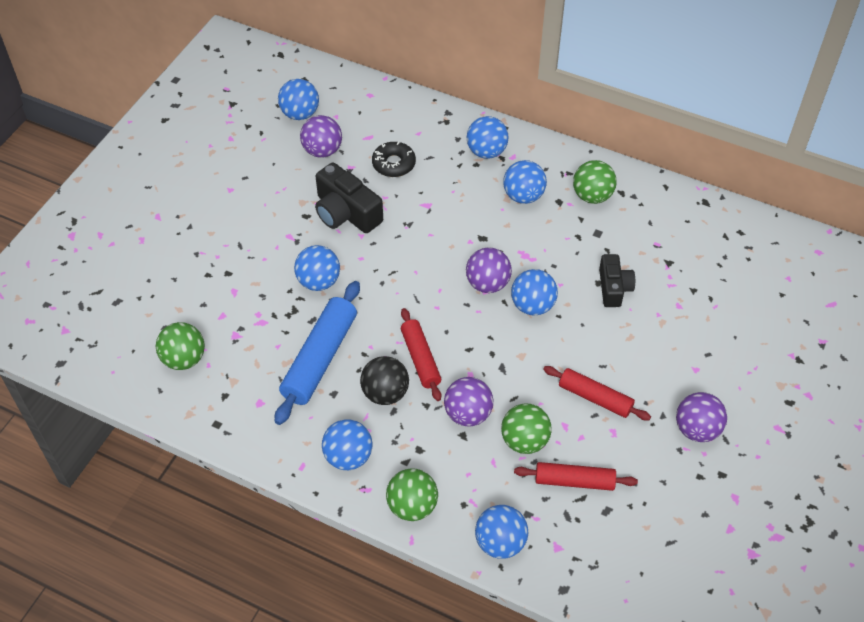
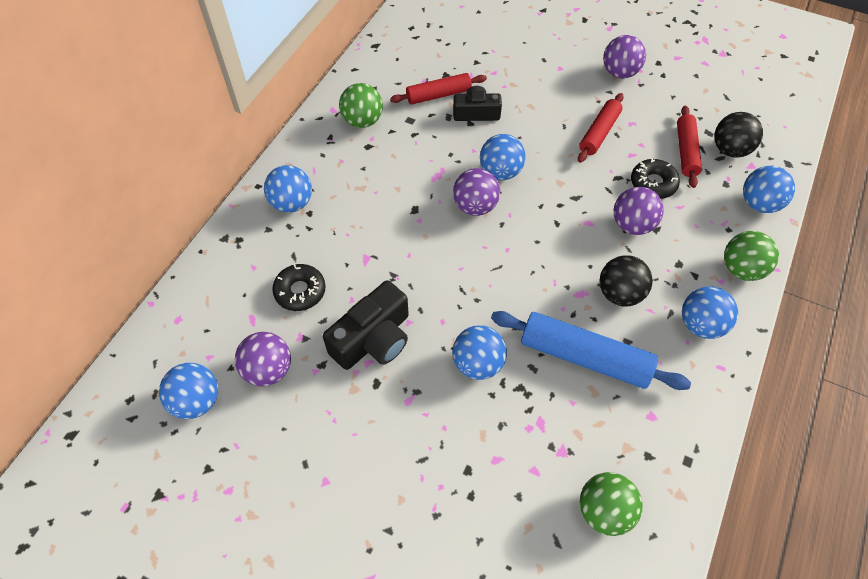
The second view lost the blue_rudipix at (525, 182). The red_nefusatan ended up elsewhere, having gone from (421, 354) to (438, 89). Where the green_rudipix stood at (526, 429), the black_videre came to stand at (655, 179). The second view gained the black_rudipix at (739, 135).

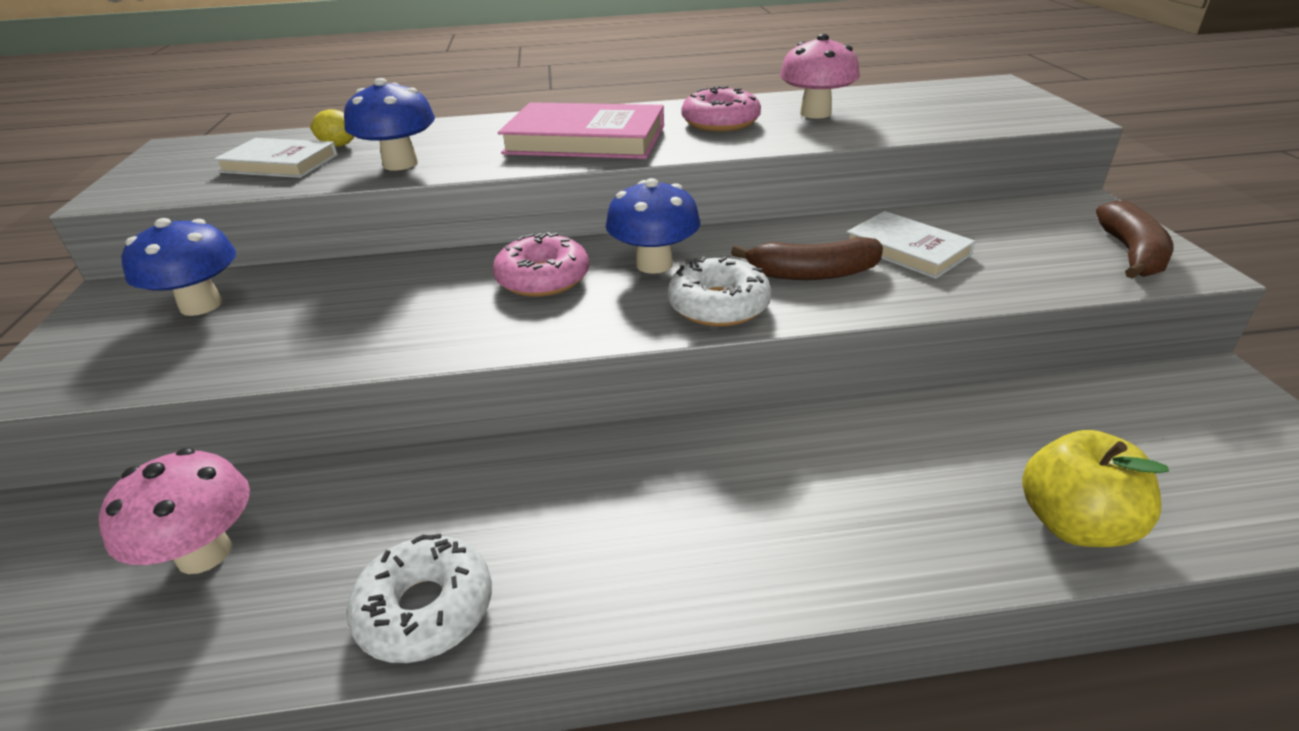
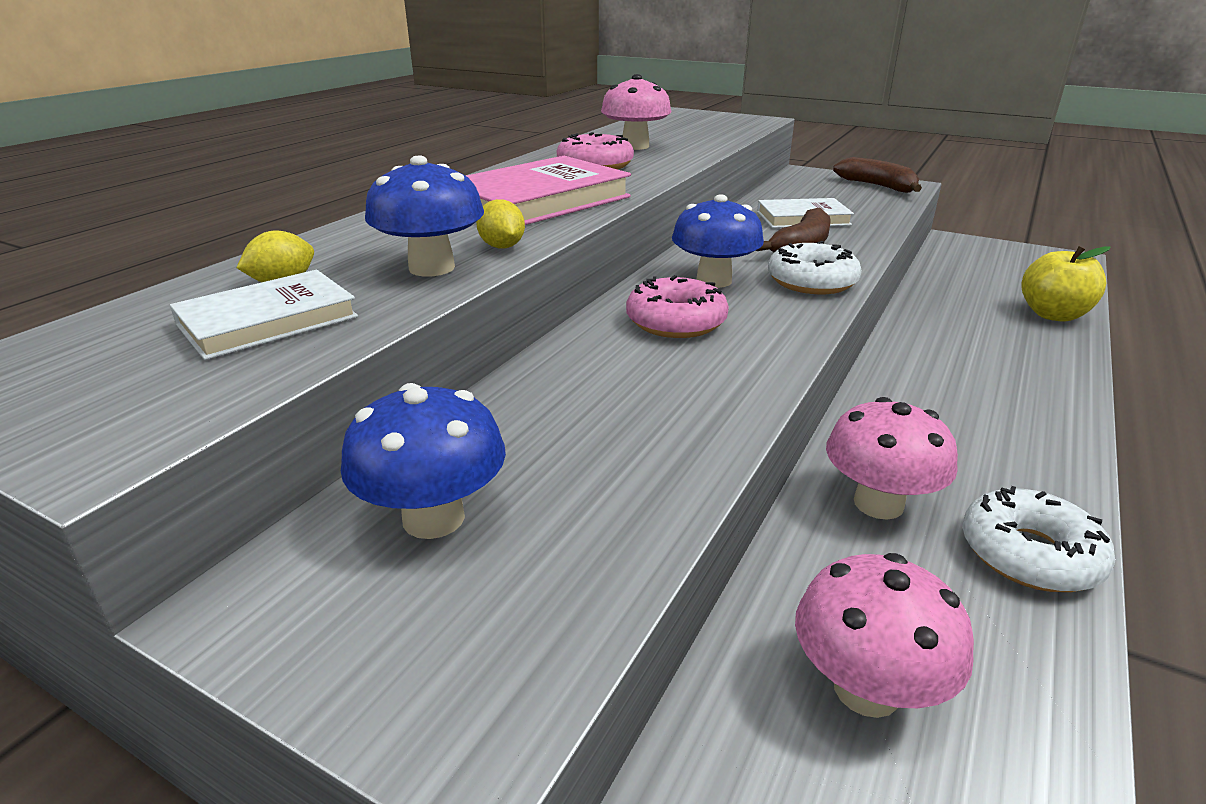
The second view gained the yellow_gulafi at (500, 223). The second view gained the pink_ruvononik at (892, 458).

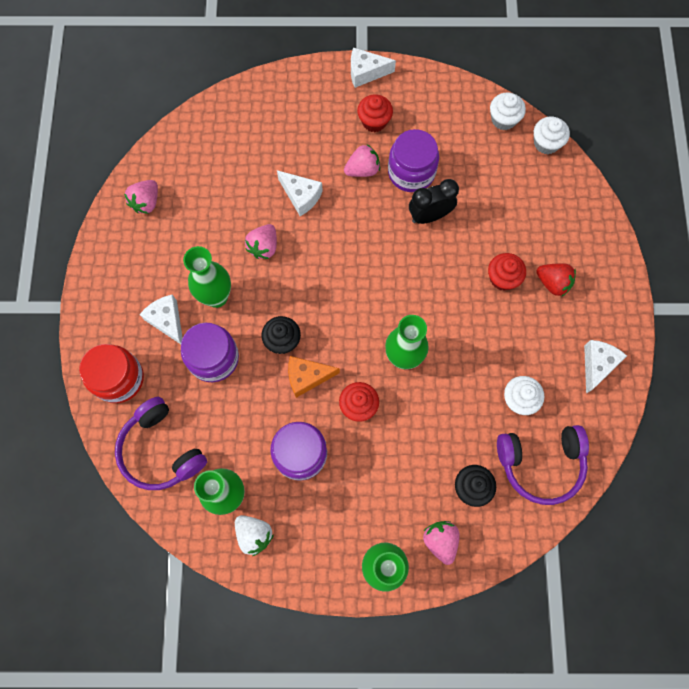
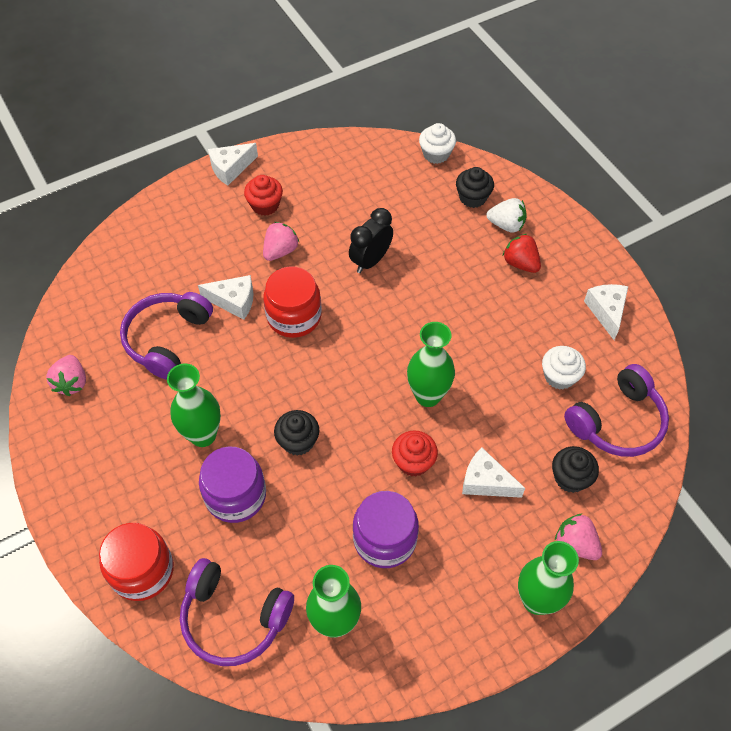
The second view lost the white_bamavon at (508, 111). The second view lost the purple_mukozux at (413, 160). The second view lost the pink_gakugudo at (261, 241). The second view lost the red_bamavon at (507, 272). The red_gakugudo at (556, 280) ended up facing another way, 135 degrees counterclockwise from before. The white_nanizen ended up elsewhere, having gone from (161, 319) to (493, 473). The second view lost the orange_nanizen at (314, 377). The white_gakugudo ended up elsewhere, having gone from (254, 535) to (506, 215). The second view gained the black_bamavon at (475, 187). The second view gained the red_mukozux at (292, 302). The second view gained the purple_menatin at (166, 335).

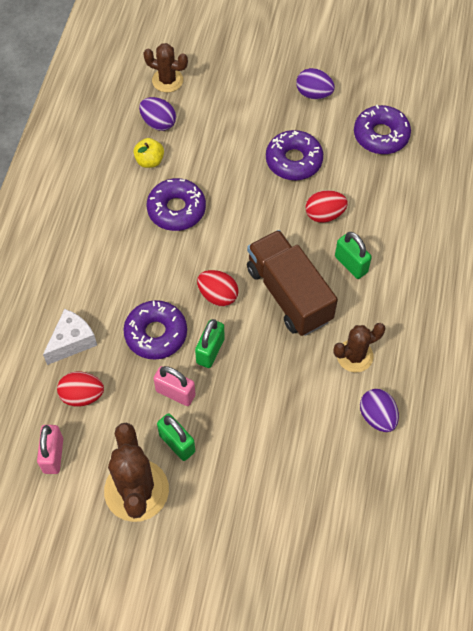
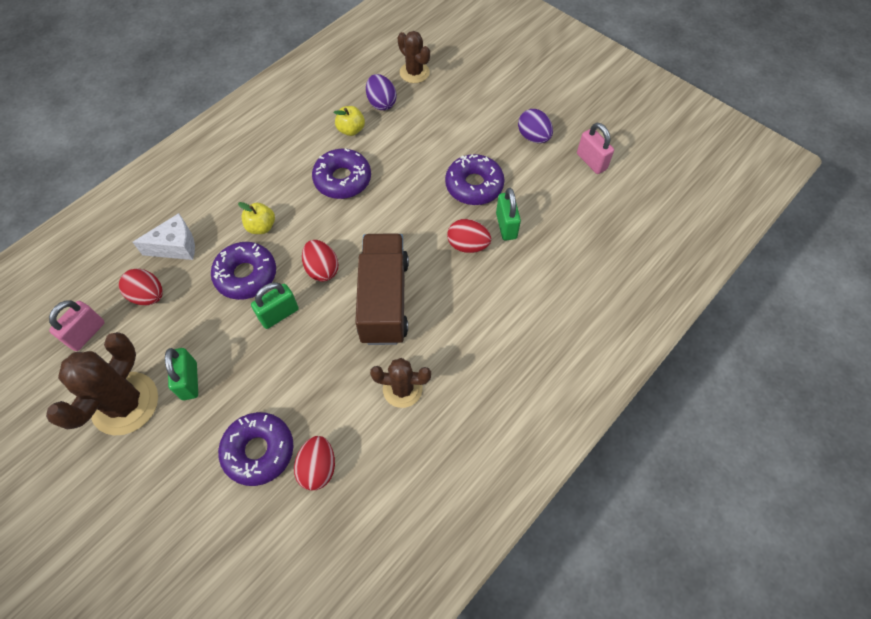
The purple_videre ended up elsewhere, having gone from (382, 129) to (256, 449). The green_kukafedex ended up elsewhere, having gone from (353, 255) to (508, 214). The pink_kukafedex ended up elsewhere, having gone from (174, 386) to (595, 148). The second view lost the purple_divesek at (379, 410). The second view gained the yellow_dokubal at (256, 218). The second view gained the red_divesek at (314, 463).

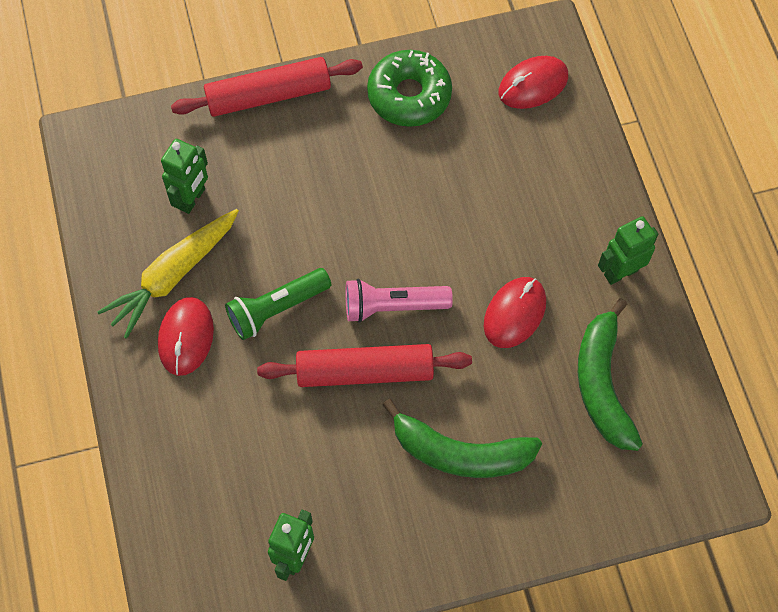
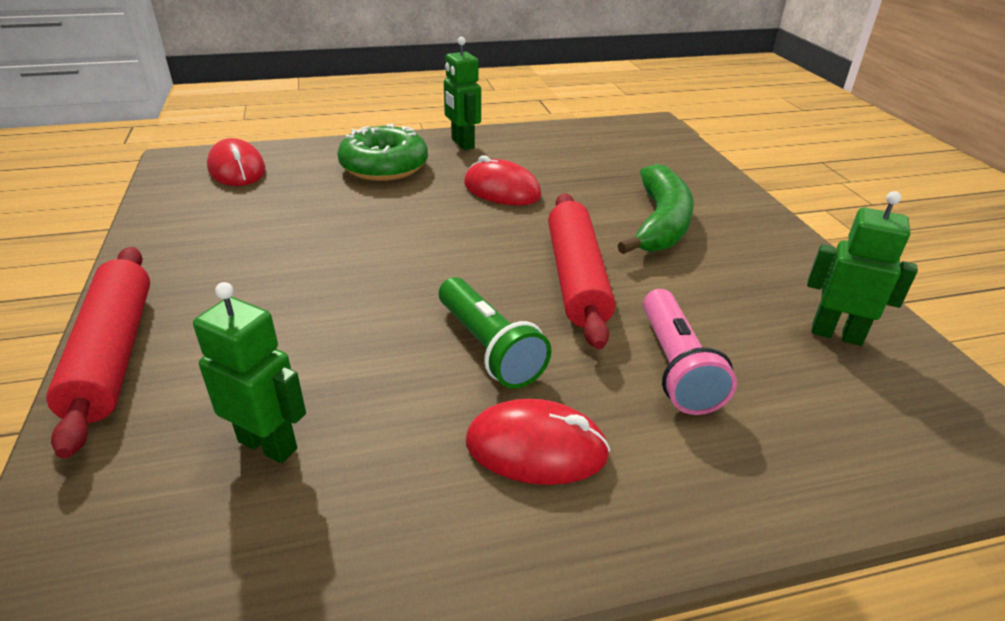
The green_videre ended up elsewhere, having gone from (409, 88) to (382, 152). The second view lost the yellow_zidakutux at (168, 274). The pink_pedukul ended up elsewhere, having gone from (399, 301) to (690, 352). The second view lost the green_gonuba at (610, 374).

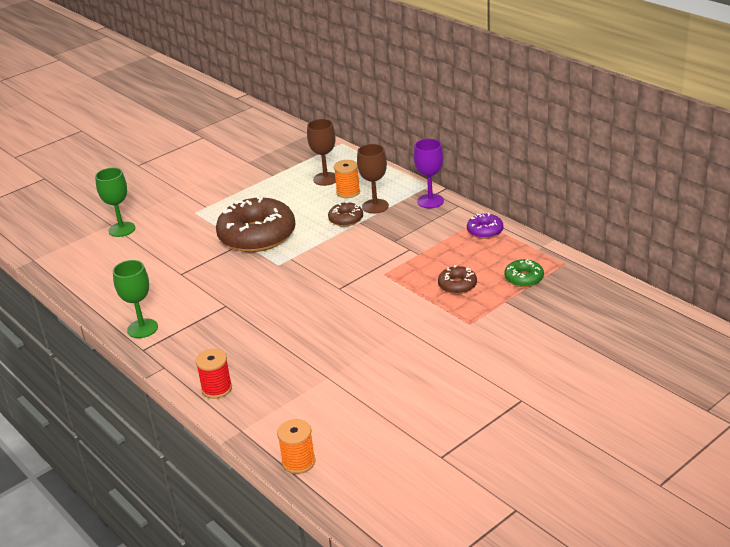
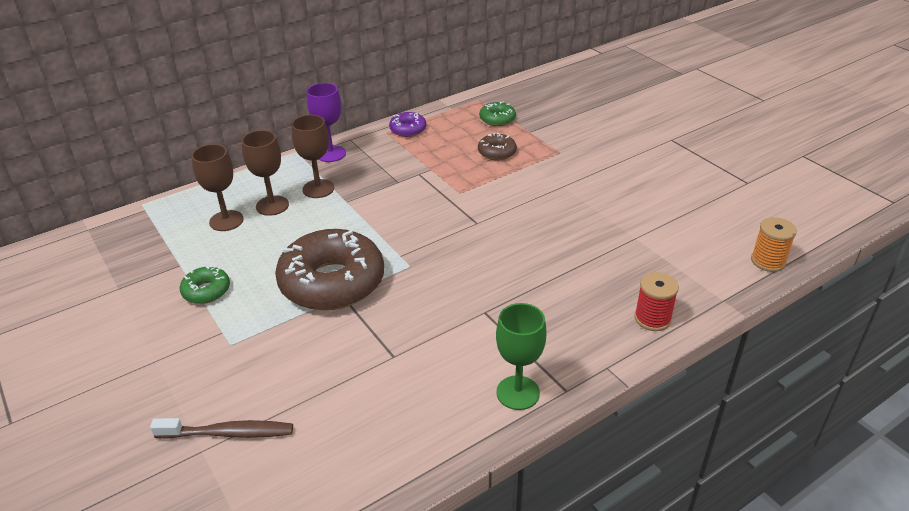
Where the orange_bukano stood at (347, 179), the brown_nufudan came to stand at (265, 173). Where the green_nufudan stood at (115, 202), the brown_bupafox came to stand at (221, 428). The second view lost the brown_videre at (345, 214). The second view gained the green_videre at (205, 285).

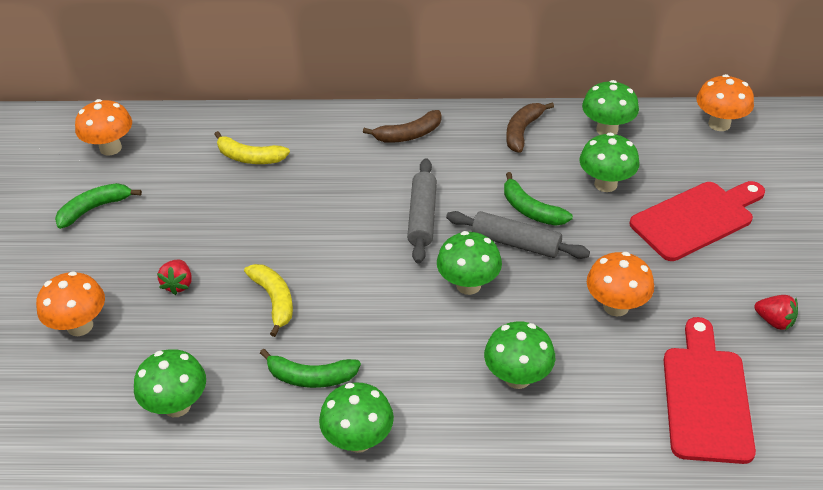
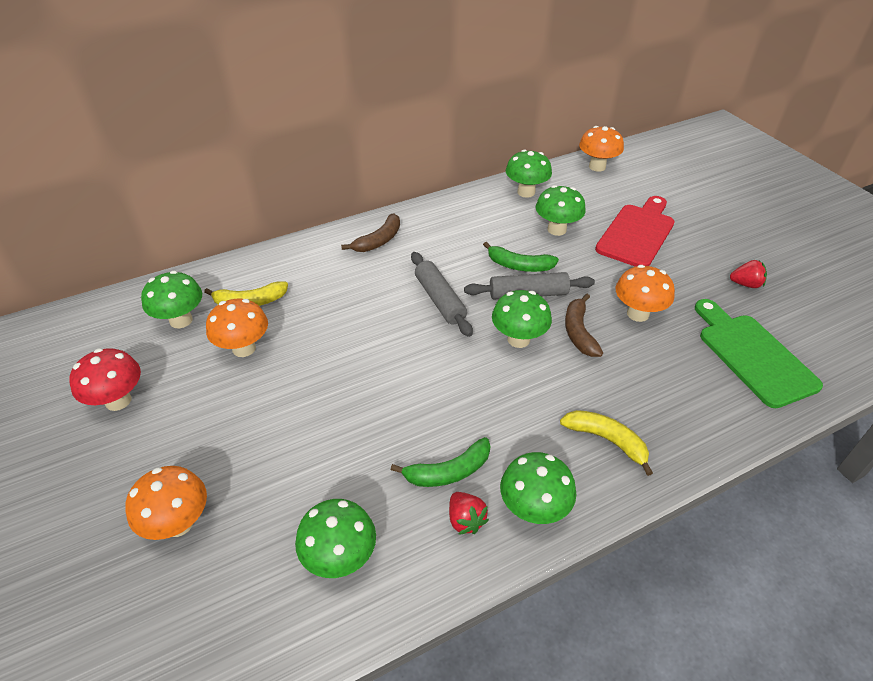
The orange_ruvononik ended up elsewhere, having gone from (103, 127) to (237, 328). The brown_gonuba ended up elsewhere, having gone from (530, 127) to (584, 325). Where the green_gonuba stood at (98, 206), the red_ruvononik came to stand at (105, 379). The red_gakugudo ended up elsewhere, having gone from (174, 277) to (469, 513). The yellow_gonuba ended up elsewhere, having gone from (268, 300) to (606, 443). What was the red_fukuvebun at (710, 390) turned into the green_fukuvebun at (759, 353). The green_ruvononik ended up elsewhere, having gone from (519, 355) to (171, 299).

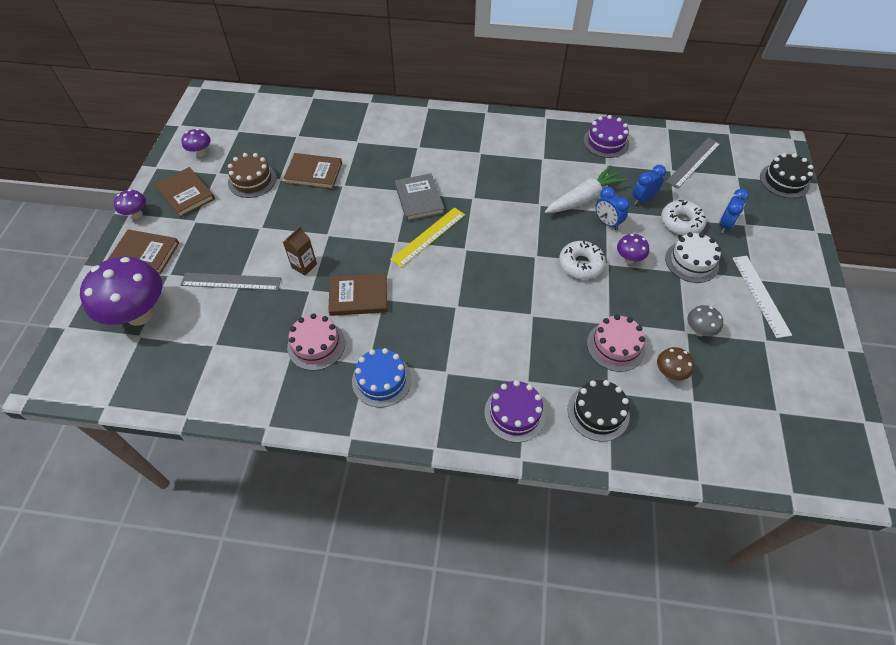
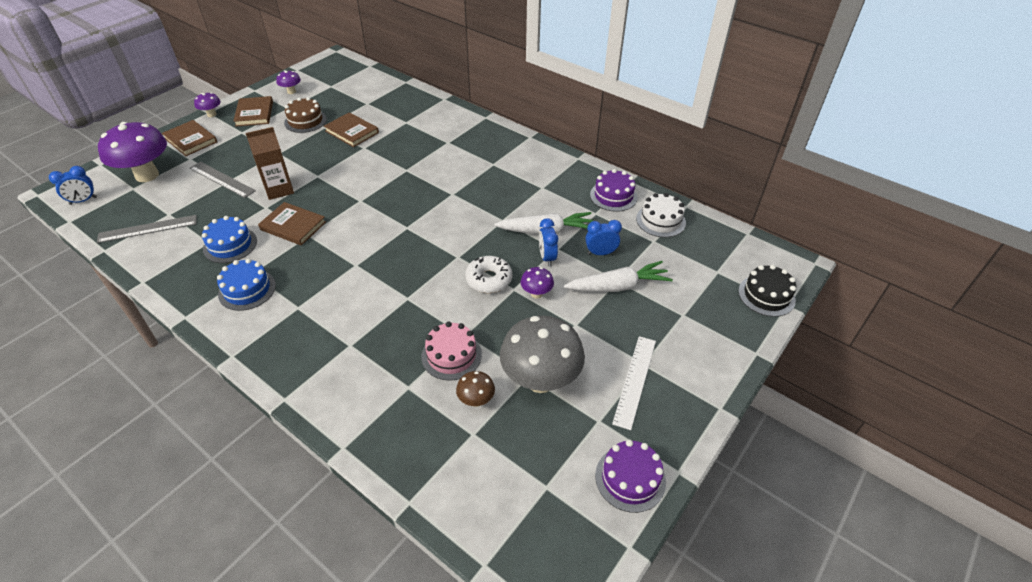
The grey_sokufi ended up elsewhere, having gone from (693, 163) to (147, 229). The second view lost the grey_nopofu at (419, 197). The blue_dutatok ended up elsewhere, having gone from (734, 211) to (73, 185). Where the white_videre stood at (684, 218), the white_zidakutux came to stand at (618, 276). The second view lost the yellow_sokufi at (427, 237). The size of the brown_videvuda at (300, 251) changed by a factor of 1.53. The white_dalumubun ended up elsewhere, having gone from (693, 257) to (661, 215). The size of the grey_ruvononik at (705, 320) changed by a factor of 2.19. What was the pink_dalumubun at (316, 342) turned into the blue_dalumubun at (229, 239). The purple_dalumubun ended up elsewhere, having gone from (515, 411) to (630, 476). The second view lost the black_dalumubun at (598, 410).

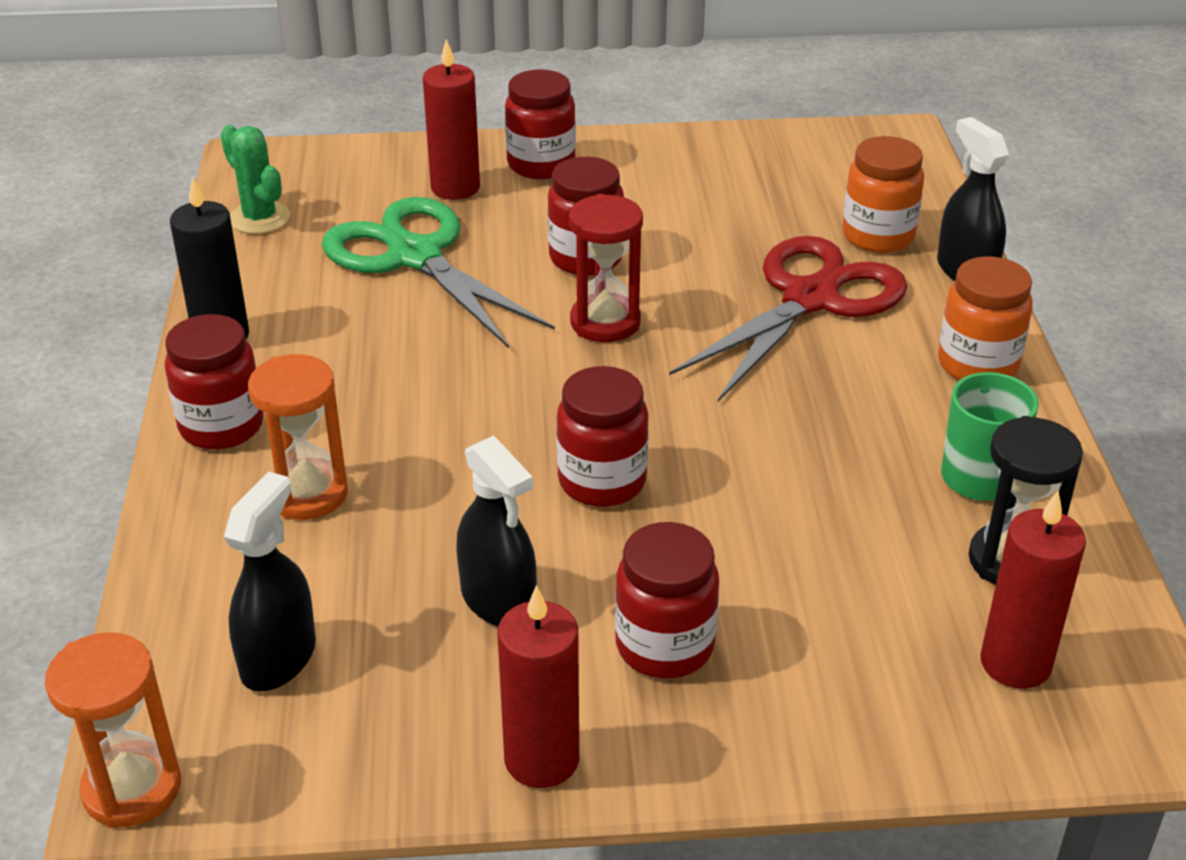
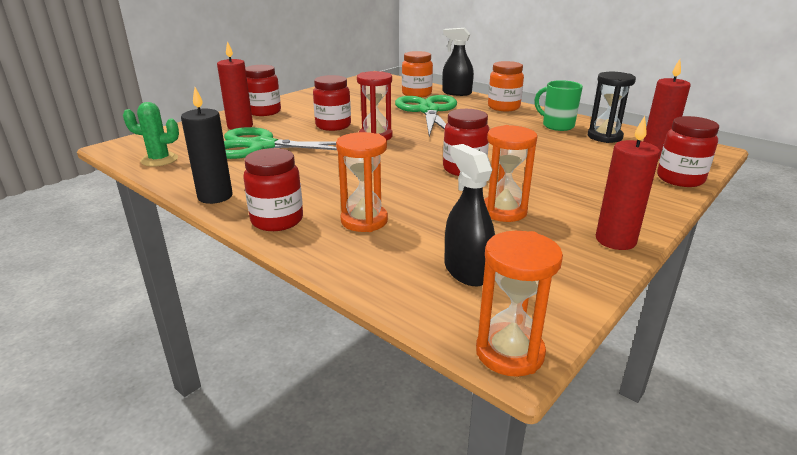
What was the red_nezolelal at (788, 318) turned into the green_nezolelal at (426, 116). Where the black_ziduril stood at (497, 531), the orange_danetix came to stand at (511, 173). The red_mukozux ended up elsewhere, having gone from (667, 600) to (688, 151).

